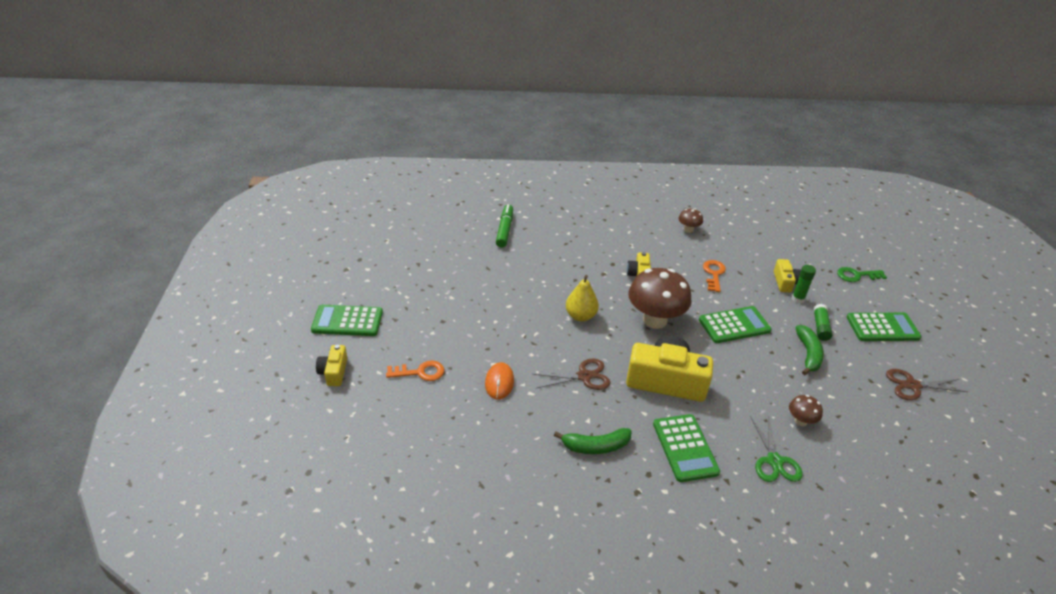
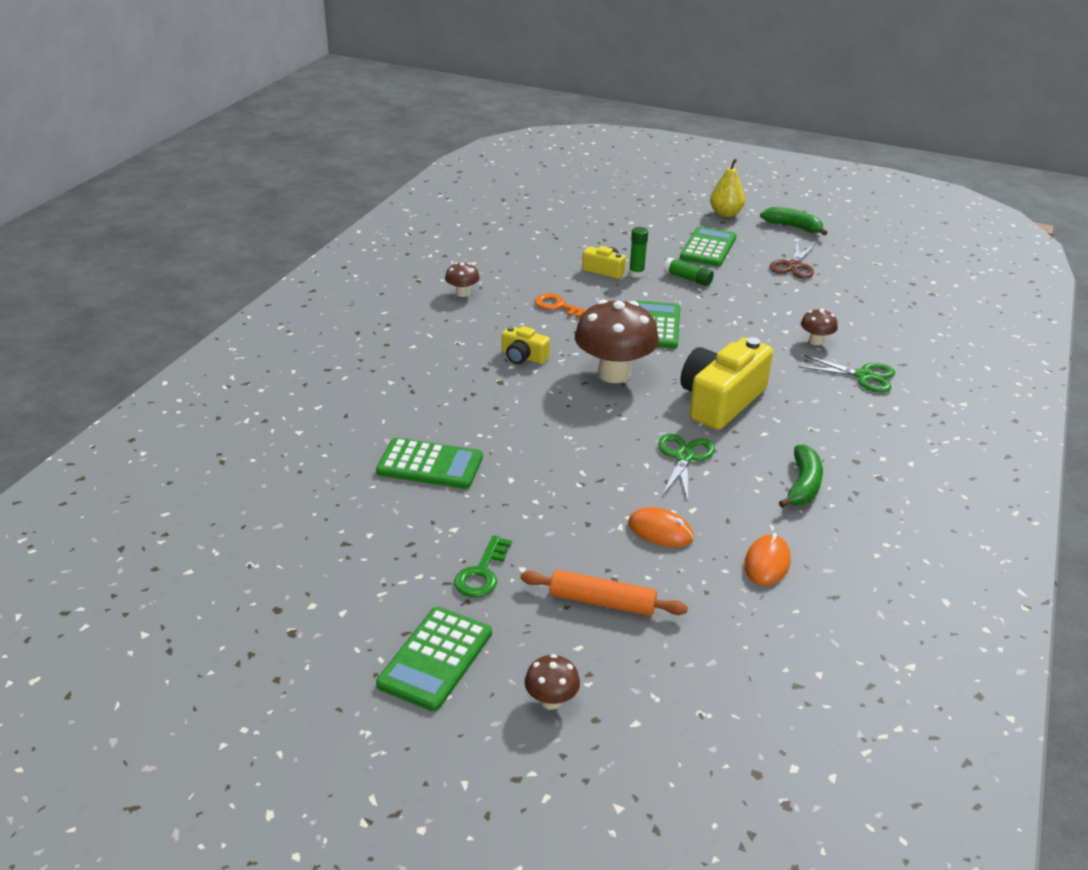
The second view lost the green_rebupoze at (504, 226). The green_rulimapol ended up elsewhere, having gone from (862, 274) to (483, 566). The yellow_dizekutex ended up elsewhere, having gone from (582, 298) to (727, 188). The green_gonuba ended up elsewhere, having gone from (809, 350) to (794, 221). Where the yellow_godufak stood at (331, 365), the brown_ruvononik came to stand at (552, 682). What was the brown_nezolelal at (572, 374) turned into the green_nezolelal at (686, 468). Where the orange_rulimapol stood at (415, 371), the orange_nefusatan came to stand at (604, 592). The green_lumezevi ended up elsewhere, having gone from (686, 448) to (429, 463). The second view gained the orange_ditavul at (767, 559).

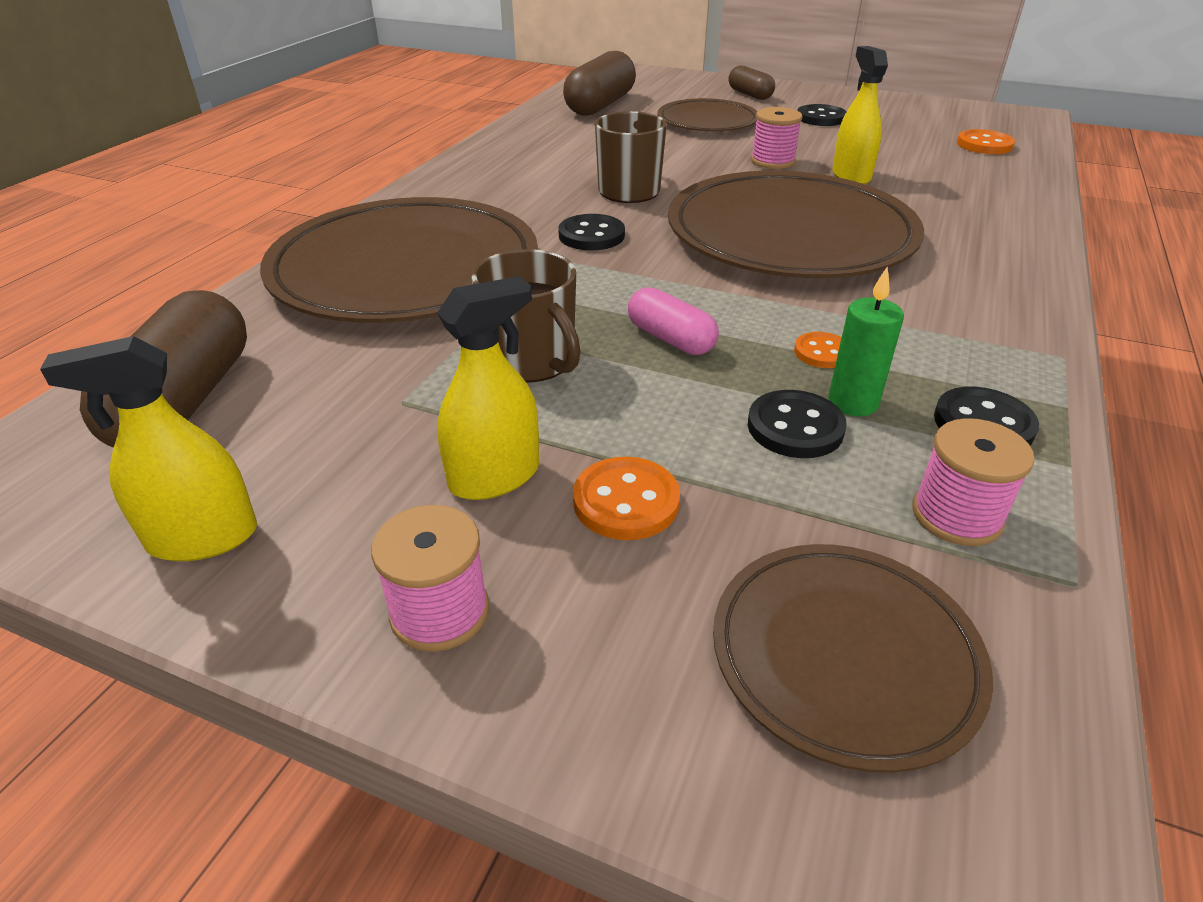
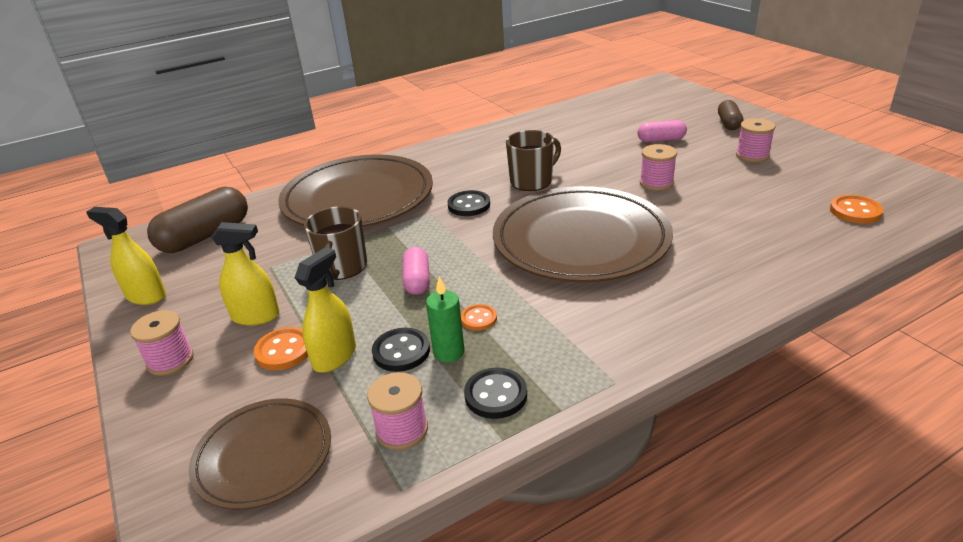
The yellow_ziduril ended up elsewhere, having gone from (860, 115) to (325, 310). The second view lost the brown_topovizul at (599, 83). Where the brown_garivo stood at (707, 114), the pink_topovizul came to stand at (662, 131). Where the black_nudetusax stood at (822, 115), the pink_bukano came to stand at (755, 140).

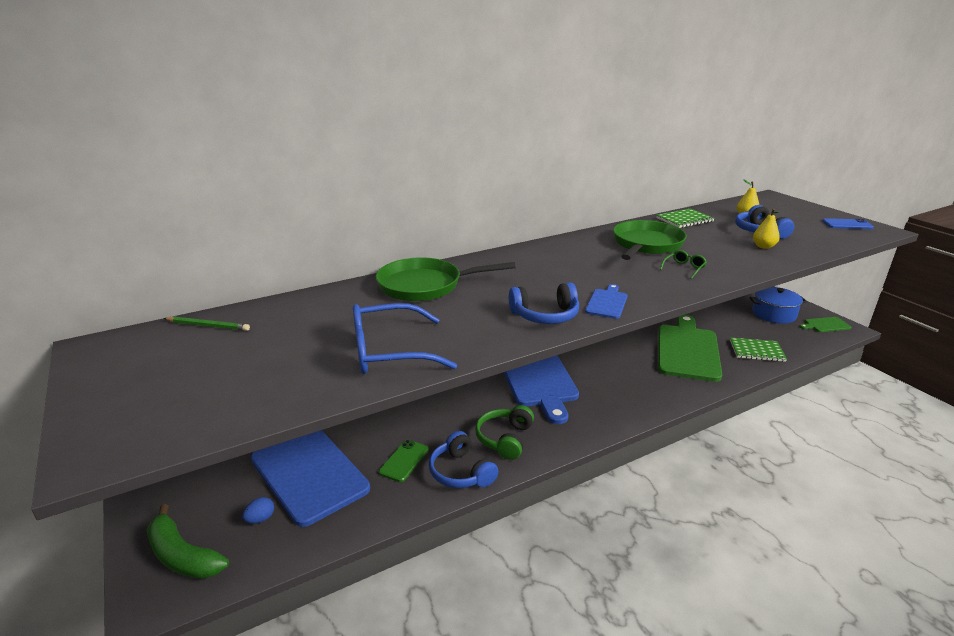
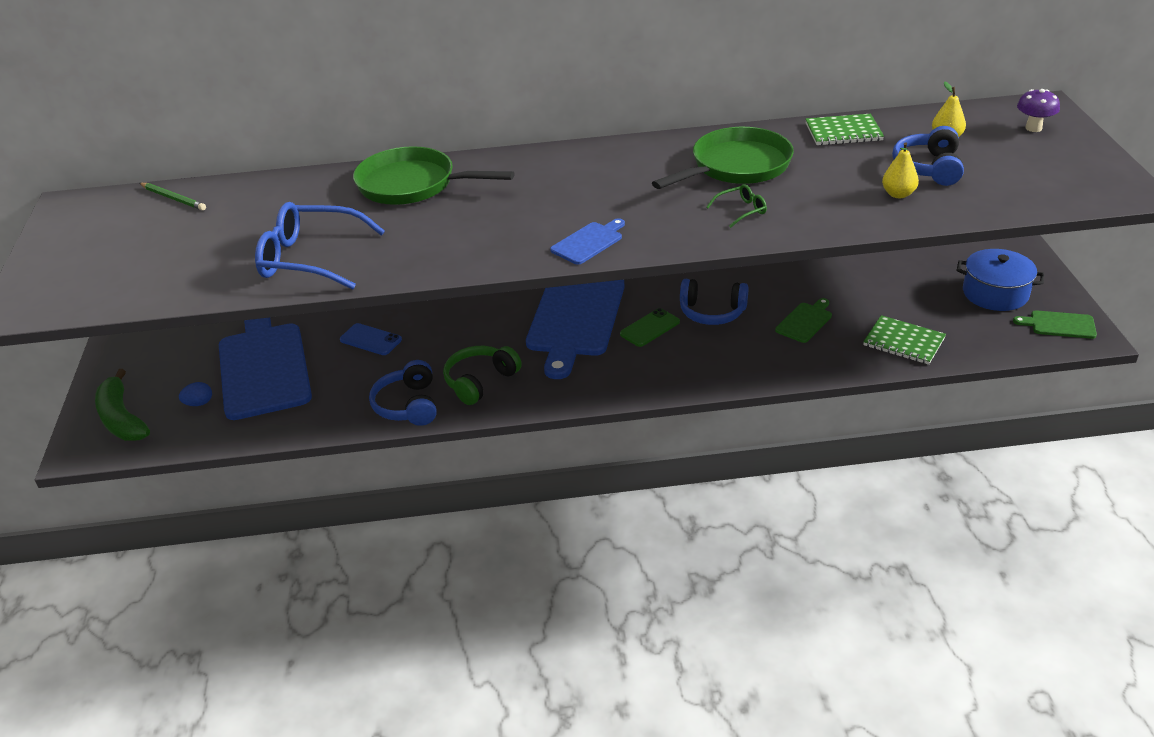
The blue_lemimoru ended up elsewhere, having gone from (848, 223) to (371, 339). The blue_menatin ended up elsewhere, having gone from (544, 303) to (714, 302). The size of the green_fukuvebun at (690, 348) changed by a factor of 0.44. The green_lemimoru ended up elsewhere, having gone from (404, 461) to (650, 327). The second view gained the purple_ruvononik at (1038, 110).

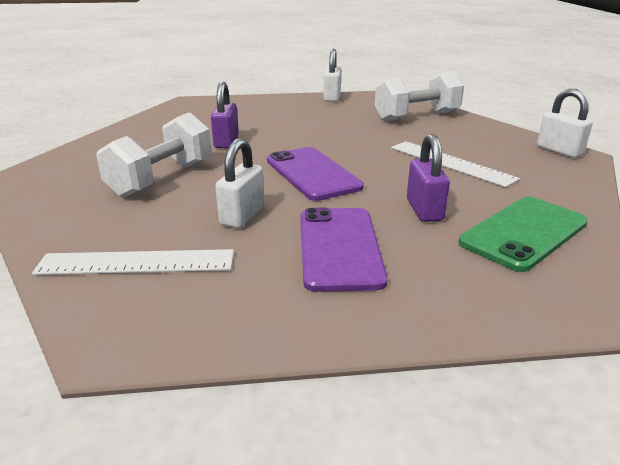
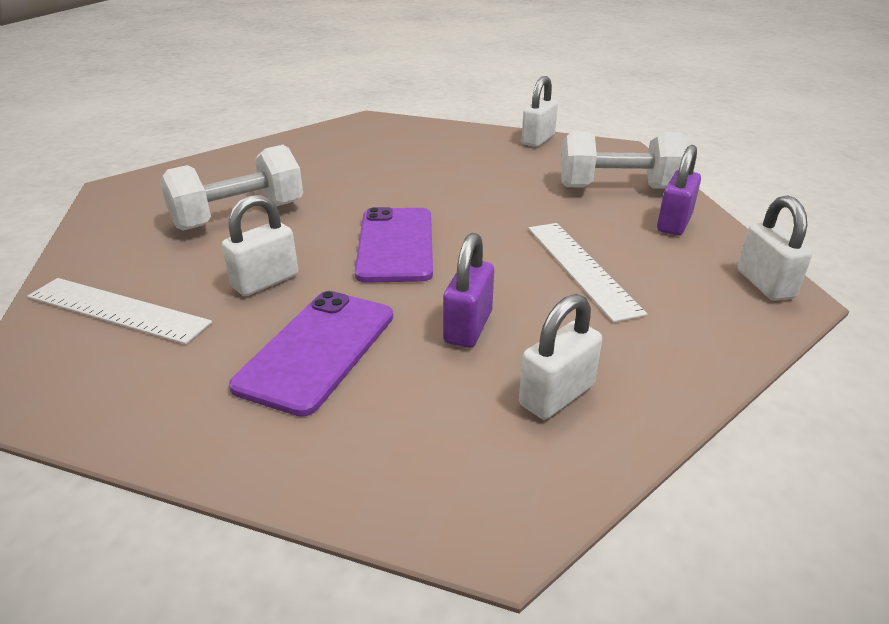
The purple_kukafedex ended up elsewhere, having gone from (225, 115) to (679, 190). Where the green_lemimoru stood at (523, 234), the white_kukafedex came to stand at (560, 356).

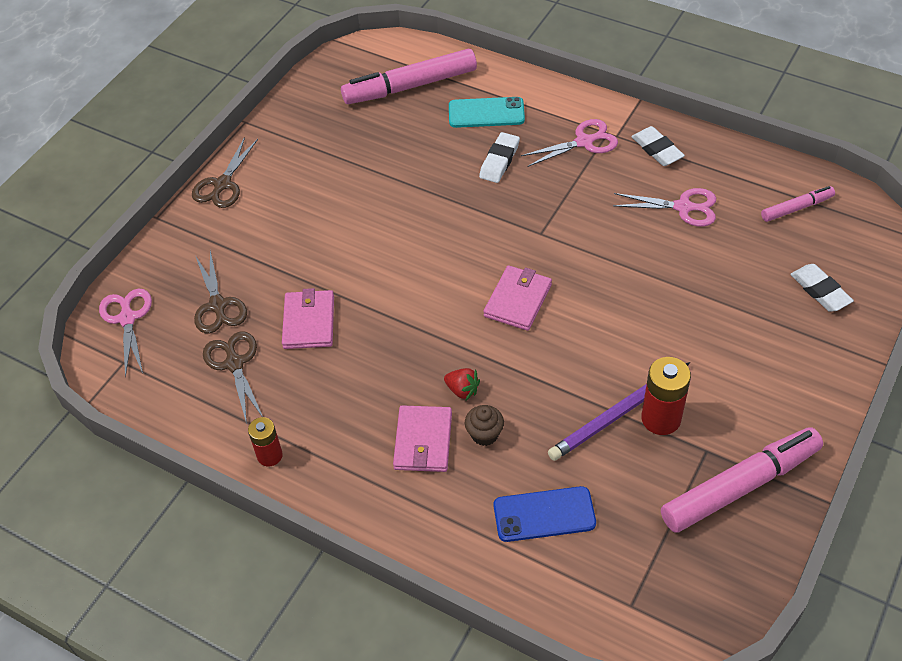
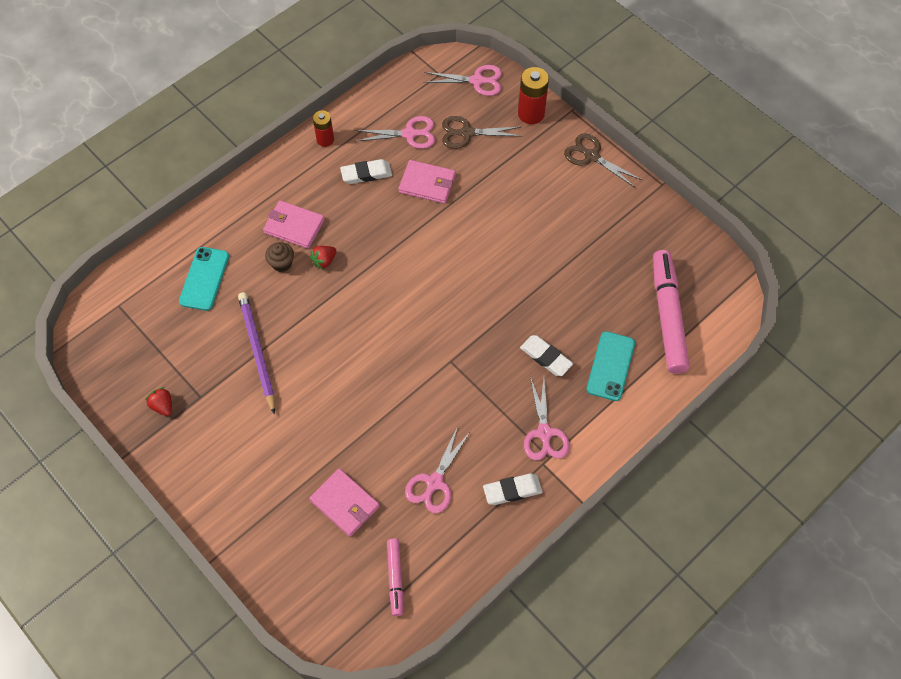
The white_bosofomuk ended up elsewhere, having gone from (822, 288) to (366, 171). The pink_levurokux ended up elsewhere, having gone from (517, 298) to (344, 503). What was the brown_nezolelal at (233, 378) turned into the pink_nezolelal at (394, 132). The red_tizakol ended up elsewhere, having gone from (666, 396) to (533, 95). Where the pink_rebupoze stood at (742, 480), the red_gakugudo came to stand at (158, 401). What was the blue_lemimoru at (545, 514) turned into the turquoise_lemimoru at (204, 279).

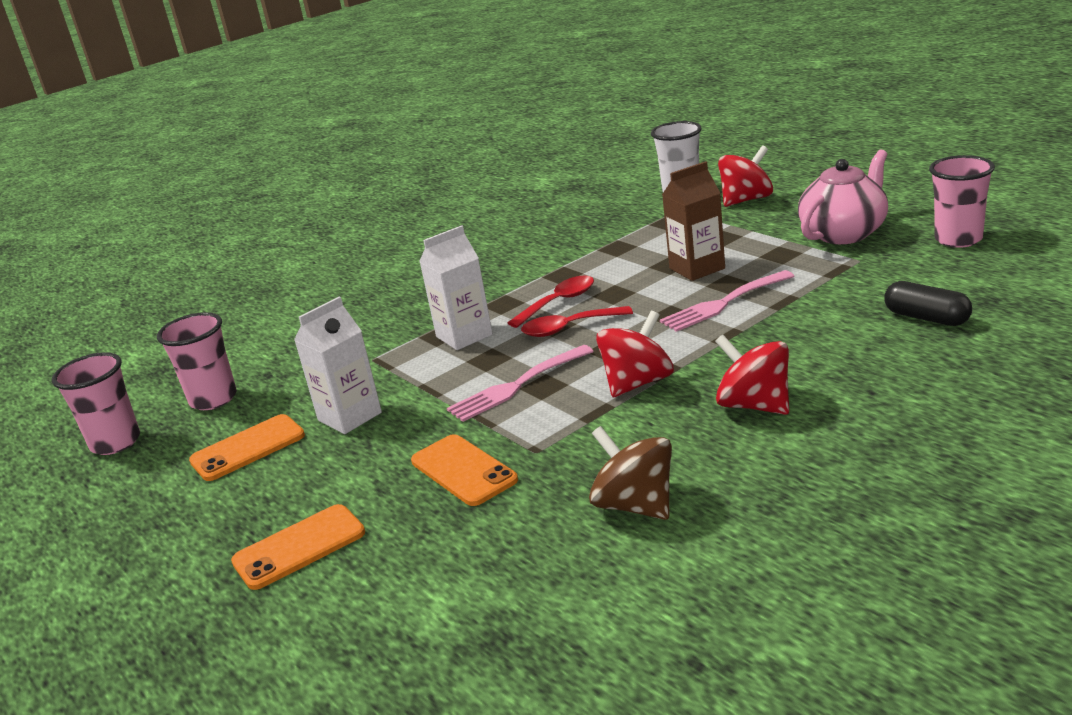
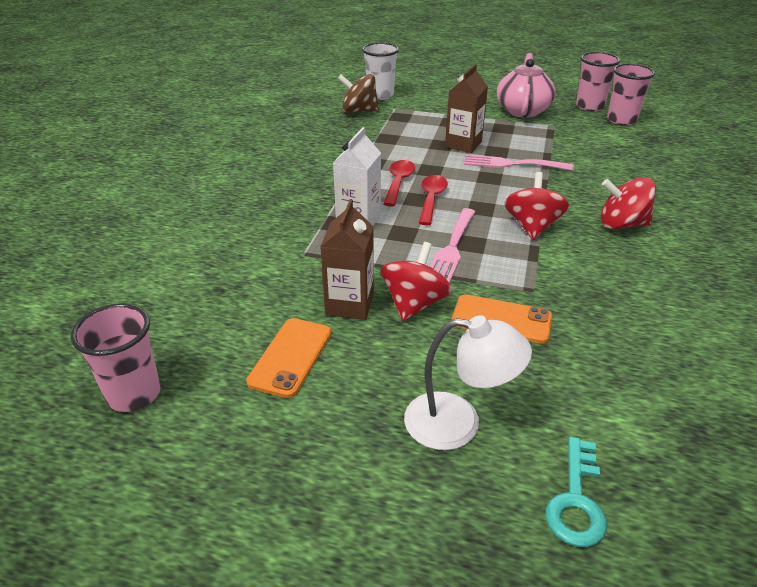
The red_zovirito ended up elsewhere, having gone from (745, 176) to (416, 281). The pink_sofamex at (727, 301) ended up facing another way, 75 degrees clockwise from before. The second view lost the black_topovizul at (928, 303). What was the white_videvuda at (338, 365) turned into the brown_videvuda at (347, 259). The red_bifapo at (577, 321) ended up facing another way, 150 degrees clockwise from before. The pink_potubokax ended up elsewhere, having gone from (197, 361) to (631, 94). The brown_zovirito ended up elsewhere, having gone from (630, 473) to (358, 93). Where the orange_lemimoru stood at (298, 547), the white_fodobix came to stand at (468, 382). The second view gained the turquoise_rulimapol at (576, 492).

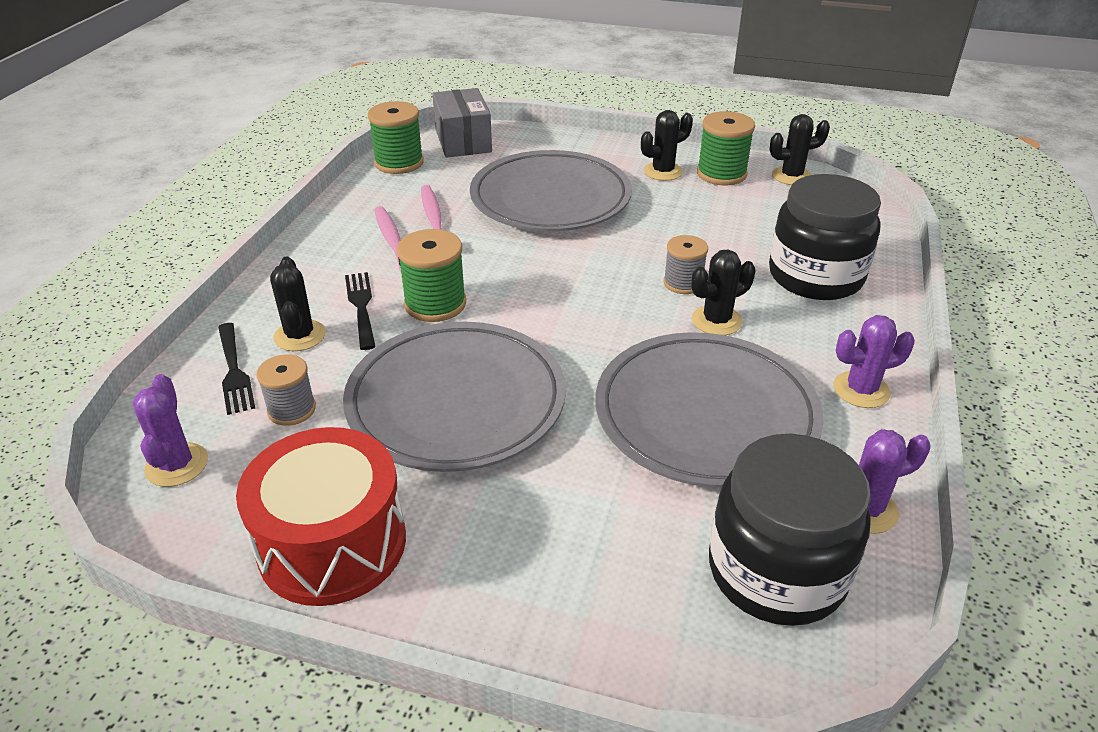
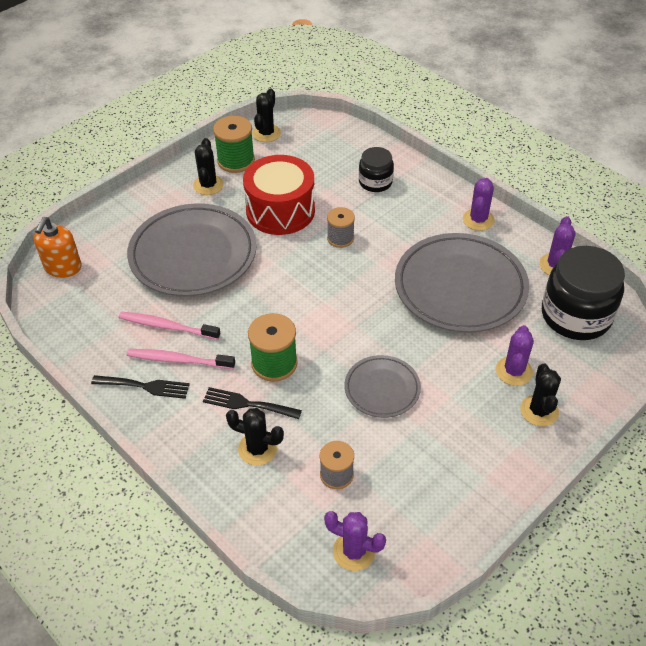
Where the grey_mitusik stood at (462, 123), the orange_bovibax came to stand at (58, 247). The second view lost the green_bukano at (396, 137). The size of the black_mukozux at (825, 237) changed by a factor of 0.55. The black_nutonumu ended up elsewhere, having gone from (723, 292) to (540, 395). The size of the grey_garivo at (454, 397) changed by a factor of 0.52. The black_sofamex ended up elsewhere, having gone from (236, 369) to (140, 387). The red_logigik ended up elsewhere, having gone from (321, 516) to (279, 195). The second view gained the purple_nutonumu at (515, 355).

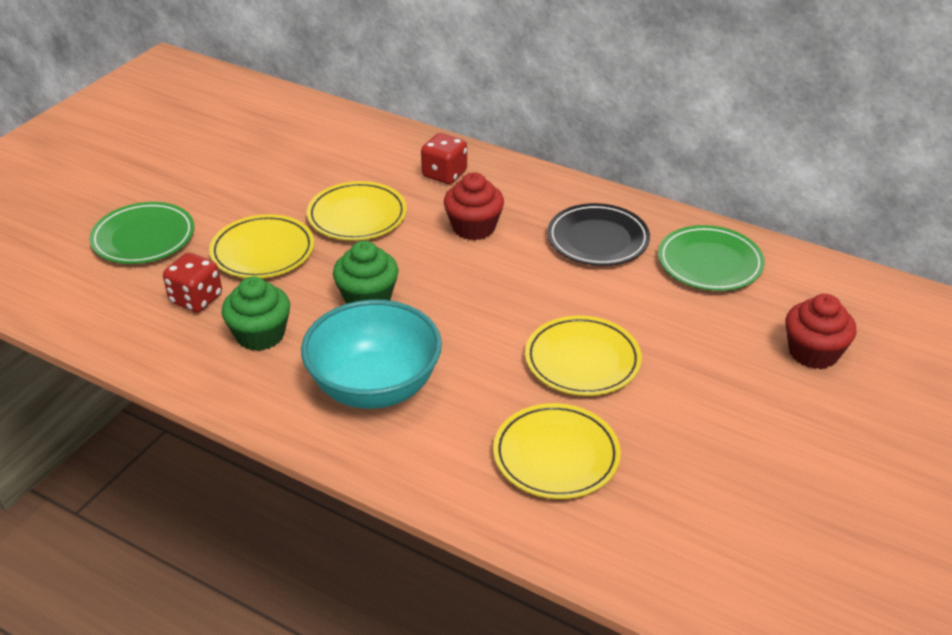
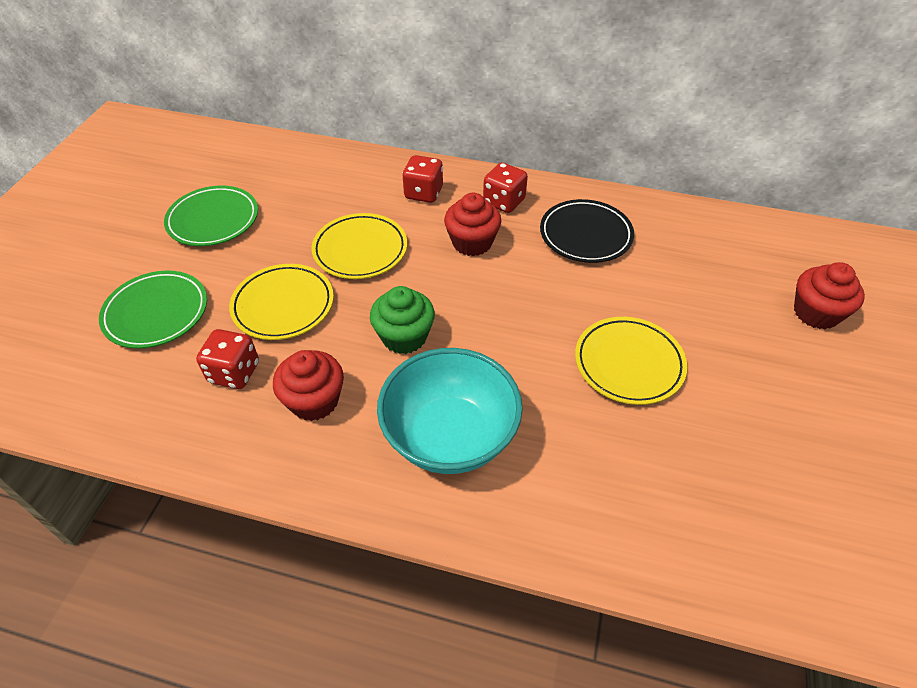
The green_garivo ended up elsewhere, having gone from (711, 258) to (211, 216). What was the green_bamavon at (256, 313) turned into the red_bamavon at (308, 385). The second view lost the yellow_garivo at (557, 451). The second view gained the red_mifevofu at (505, 188).

